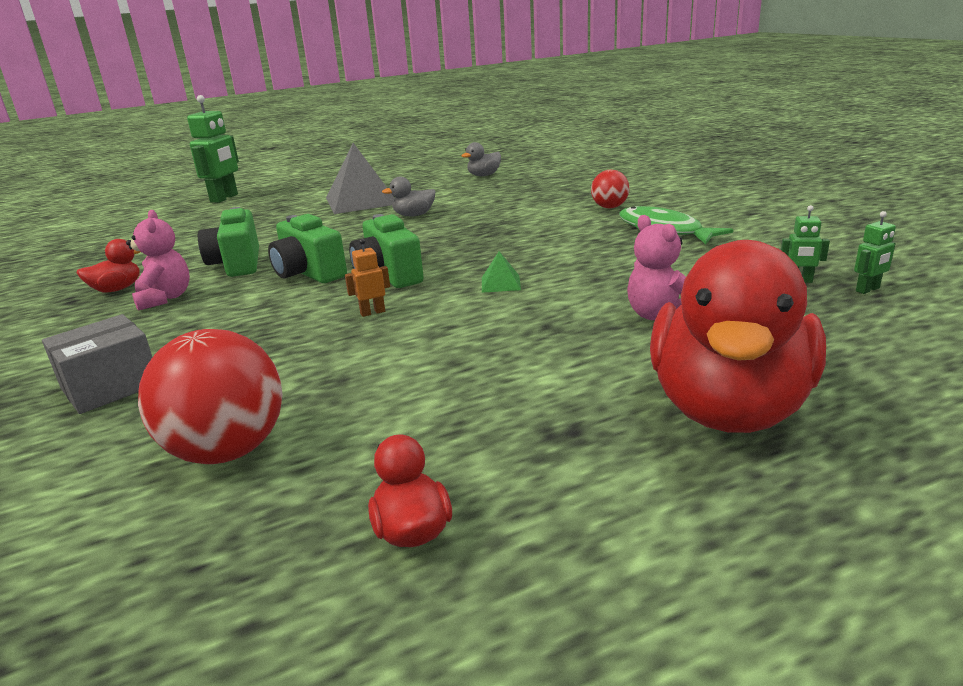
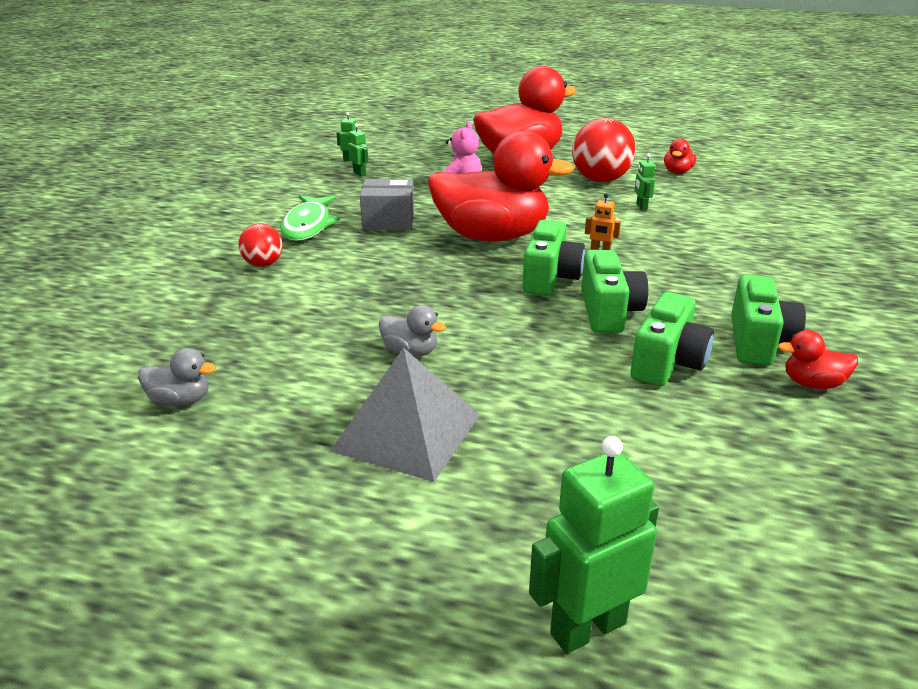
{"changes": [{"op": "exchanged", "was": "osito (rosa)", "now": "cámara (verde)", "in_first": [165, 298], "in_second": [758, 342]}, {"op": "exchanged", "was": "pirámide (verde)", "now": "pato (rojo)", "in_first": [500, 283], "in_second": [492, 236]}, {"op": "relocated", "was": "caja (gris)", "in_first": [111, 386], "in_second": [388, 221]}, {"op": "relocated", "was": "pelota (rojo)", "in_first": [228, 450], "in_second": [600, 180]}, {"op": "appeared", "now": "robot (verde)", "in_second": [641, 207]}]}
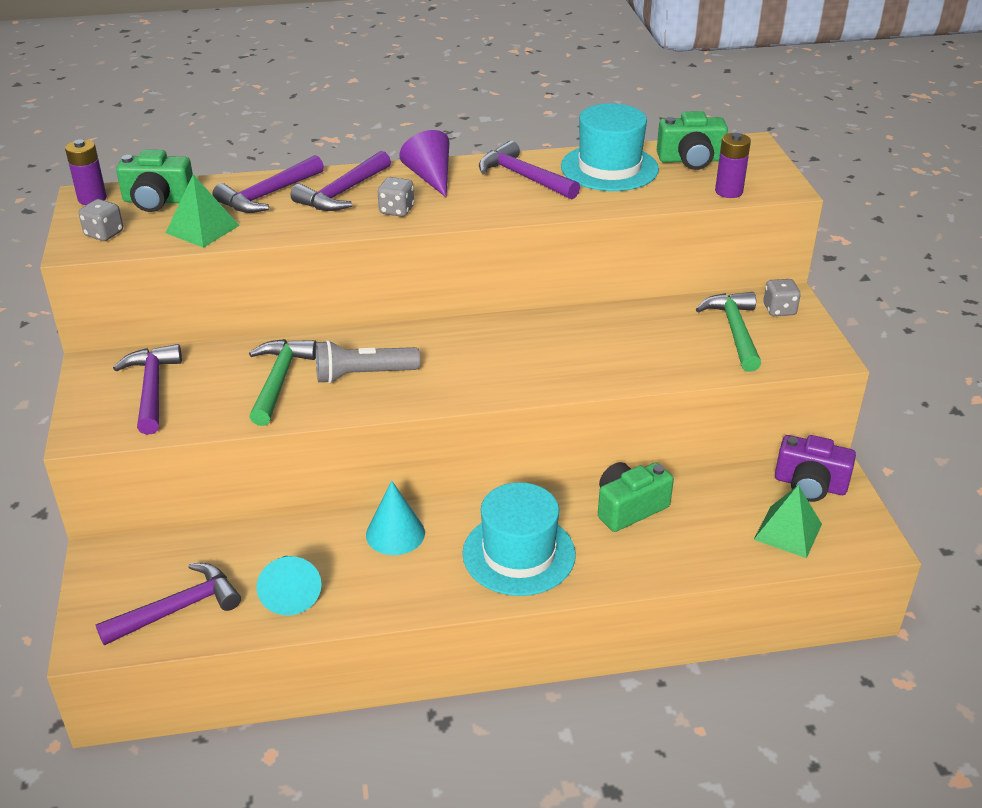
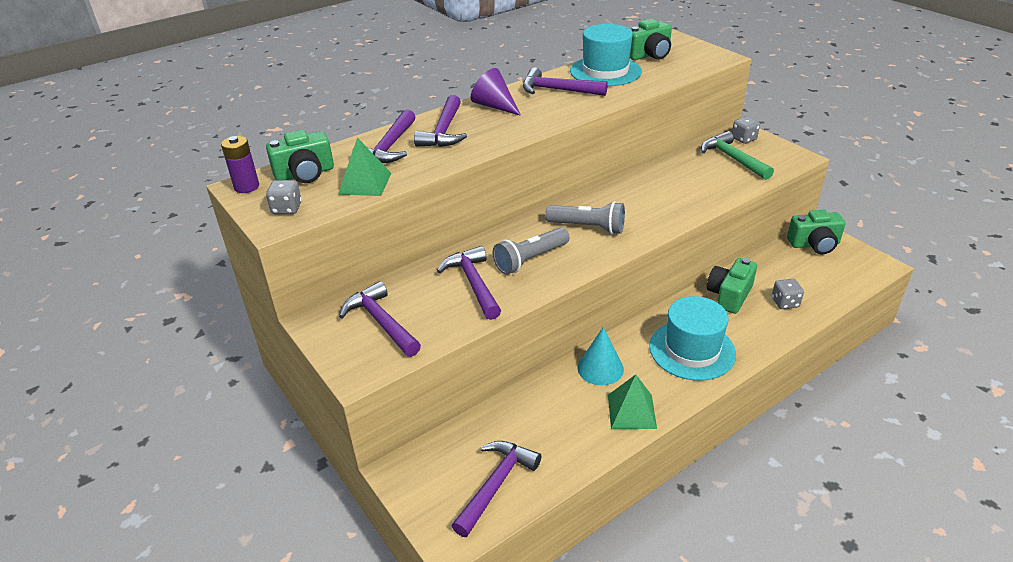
{"changes": [{"op": "missing", "was": "pila (morado)", "in_first": [728, 191]}, {"op": "relocated", "was": "dado (gris)", "in_first": [396, 210], "in_second": [785, 303]}, {"op": "colour", "was": "martillo (verde)", "now": "martillo (morado)", "in_first": [279, 381], "in_second": [473, 283]}, {"op": "colour", "was": "cámara (morado)", "now": "cámara (verde)", "in_first": [810, 485], "in_second": [814, 244]}, {"op": "relocated", "was": "pirámide (verde)", "in_first": [787, 531], "in_second": [631, 411]}, {"op": "missing", "was": "cono (turquesa)", "in_first": [290, 592]}, {"op": "appeared", "now": "lámpara de mano (gris)", "in_second": [588, 227]}]}
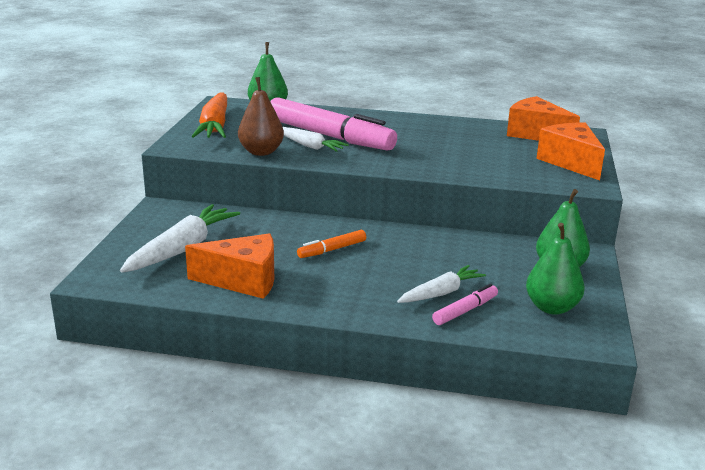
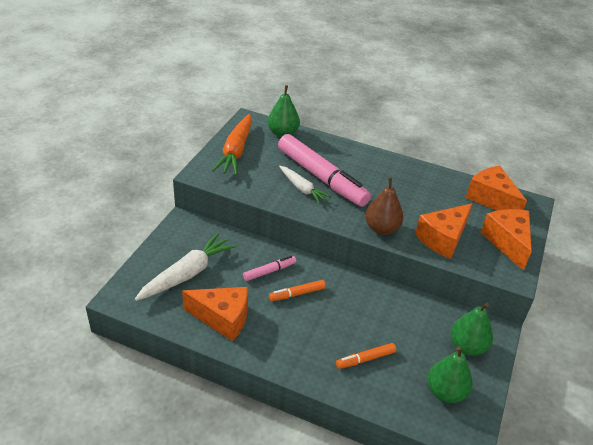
{"changes": [{"op": "relocated", "was": "pera (marrón)", "in_first": [261, 152], "in_second": [381, 228]}, {"op": "exchanged", "was": "zanahoria (blanco)", "now": "rotulador (naranja)", "in_first": [441, 293], "in_second": [365, 359]}, {"op": "relocated", "was": "rotulador (rosa)", "in_first": [465, 311], "in_second": [269, 271]}, {"op": "appeared", "now": "queso (naranja)", "in_second": [443, 239]}]}
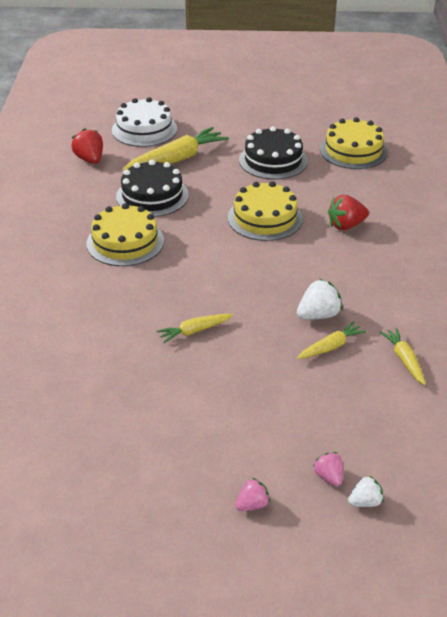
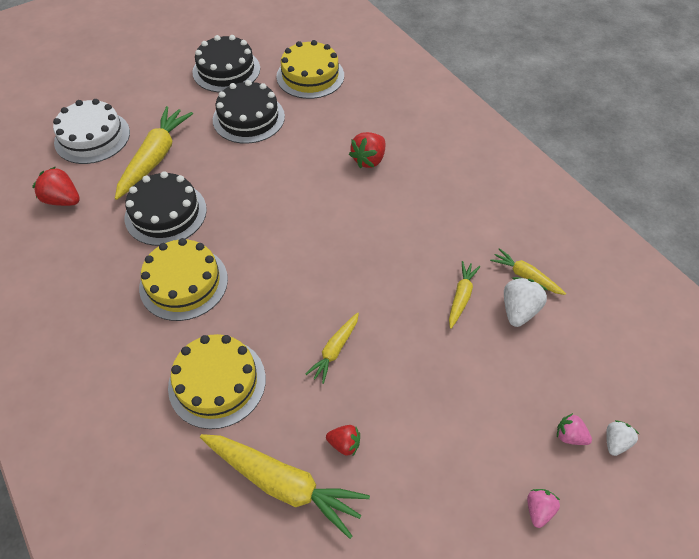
{"changes": [{"op": "relocated", "was": "tarta (amarillo)", "in_first": [265, 218], "in_second": [217, 382]}, {"op": "relocated", "was": "fresa (blanco)", "in_first": [318, 315], "in_second": [518, 310]}, {"op": "appeared", "now": "tarta (negro)", "in_second": [226, 70]}, {"op": "appeared", "now": "fresa (rojo)", "in_second": [344, 444]}, {"op": "appeared", "now": "zanahoria (amarillo)", "in_second": [283, 483]}]}
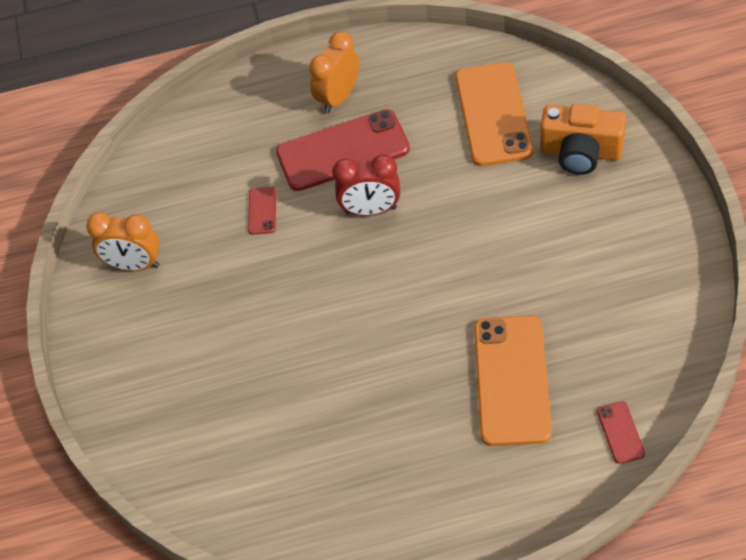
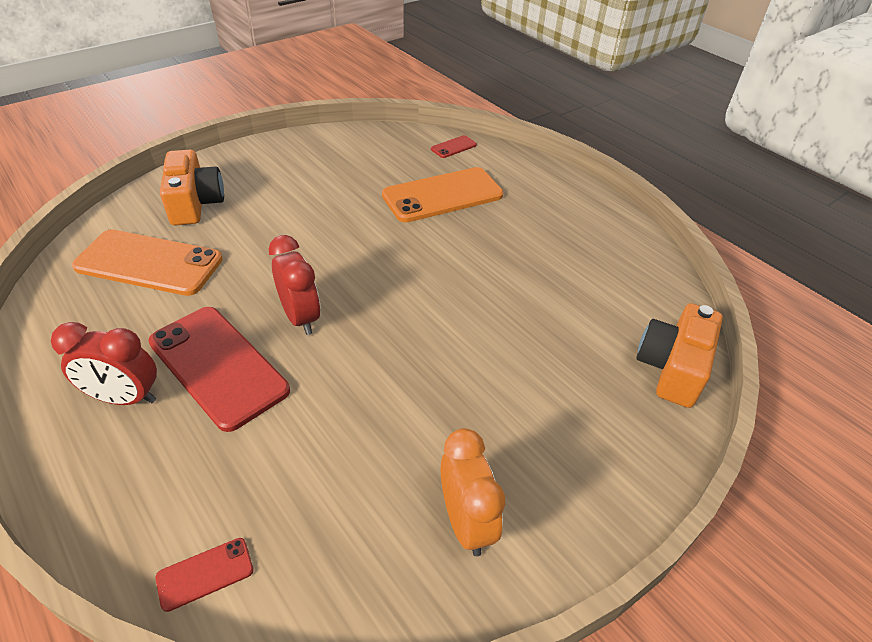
{"changes": [{"op": "colour", "was": "despertador (naranja)", "now": "despertador (rojo)", "in_first": [338, 98], "in_second": [125, 398]}, {"op": "spun", "was": "móvil (naranja)", "in_first": [493, 114], "in_second": [149, 263], "clockwise": 45}, {"op": "relocated", "was": "móvil (rojo)", "in_first": [262, 211], "in_second": [205, 574]}, {"op": "appeared", "now": "cámara (naranja)", "in_second": [672, 368]}]}
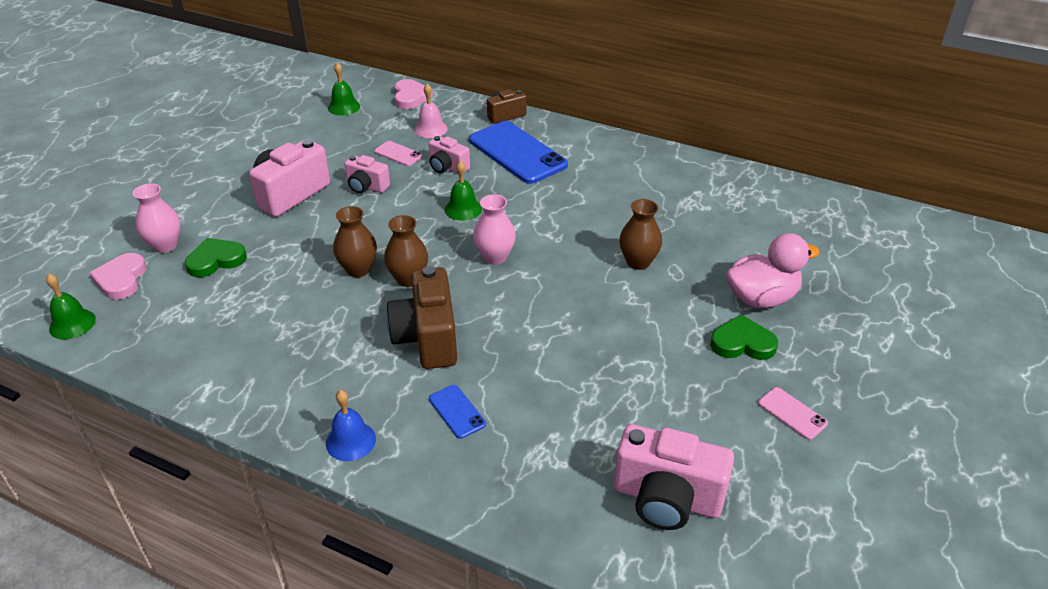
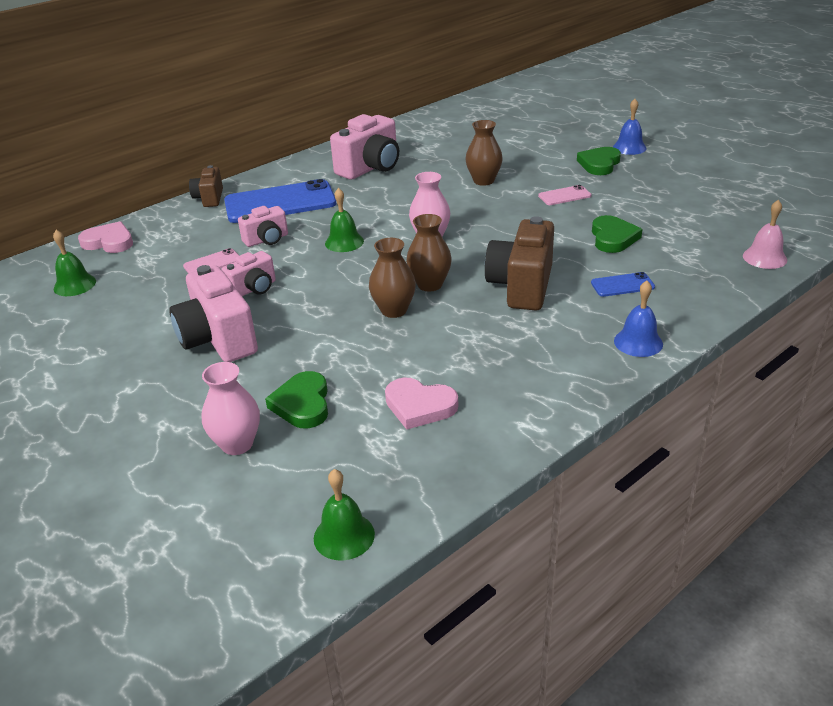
{"changes": [{"op": "relocated", "was": "campana (rosa)", "in_first": [430, 129], "in_second": [764, 258]}, {"op": "missing", "was": "pato (rosa)", "in_first": [761, 298]}, {"op": "relocated", "was": "corazón (rosa)", "in_first": [121, 279], "in_second": [419, 406]}, {"op": "spun", "was": "cámara (marrón)", "in_first": [427, 338], "in_second": [521, 286], "clockwise": 90}, {"op": "relocated", "was": "móvil (rosa)", "in_first": [792, 413], "in_second": [564, 196]}, {"op": "relocated", "was": "cámara (rosa)", "in_first": [666, 498], "in_second": [370, 168]}, {"op": "appeared", "now": "campana (azul)", "in_second": [629, 147]}, {"op": "appeared", "now": "corazón (verde)", "in_second": [613, 238]}]}
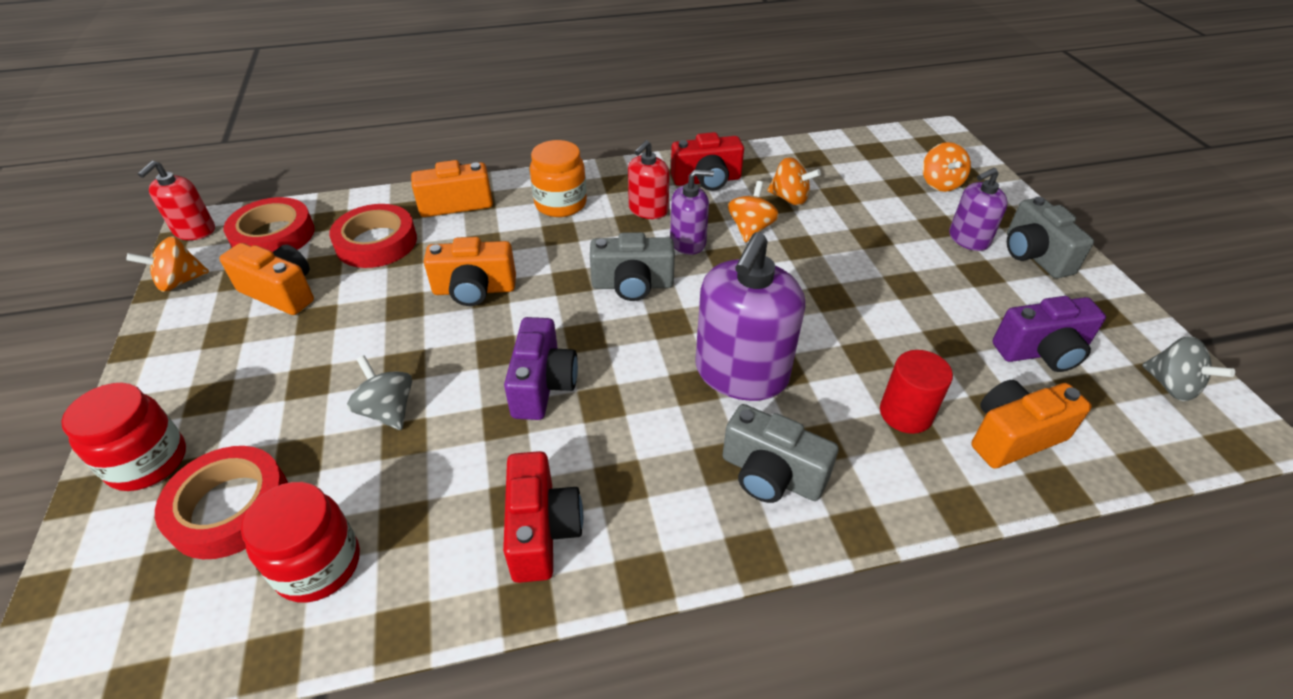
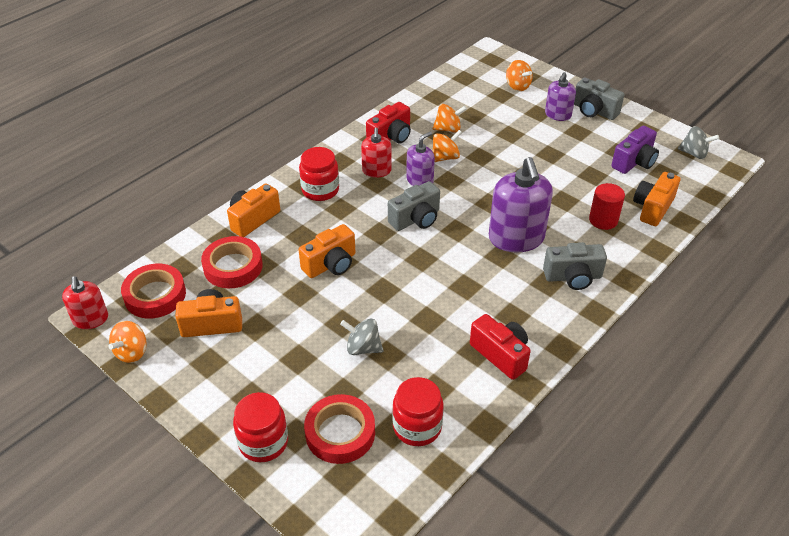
{"changes": [{"op": "colour", "was": "tarro (naranja)", "now": "tarro (rojo)", "in_first": [560, 204], "in_second": [320, 190]}, {"op": "spun", "was": "peonza (naranja)", "in_first": [750, 229], "in_second": [445, 157], "clockwise": 75}, {"op": "missing", "was": "cámara (morado)", "in_first": [543, 385]}]}
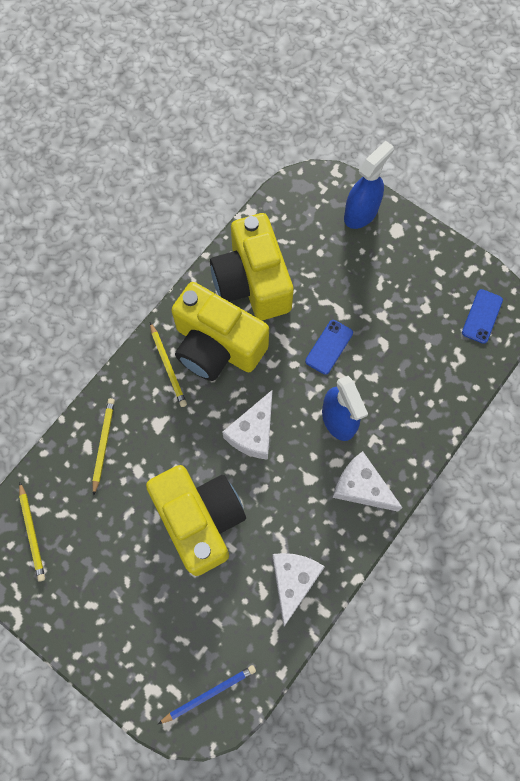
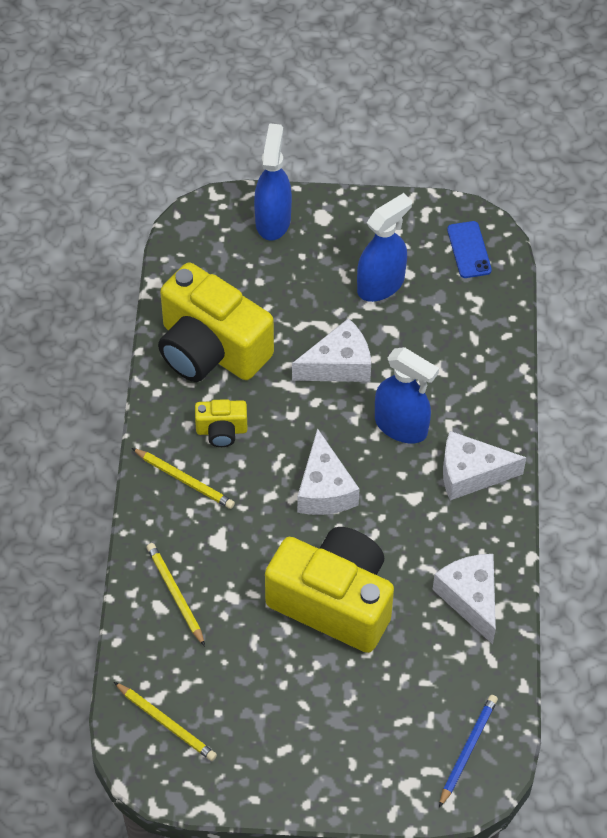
{"changes": [{"op": "size", "was": "cámara (amarillo)", "in_first": [217, 346], "in_second": [221, 430], "ratio": 0.45}, {"op": "exchanged", "was": "móvil (azul)", "now": "queso (blanco)", "in_first": [329, 347], "in_second": [338, 365]}, {"op": "appeared", "now": "pulverizador (azul)", "in_second": [381, 284]}]}
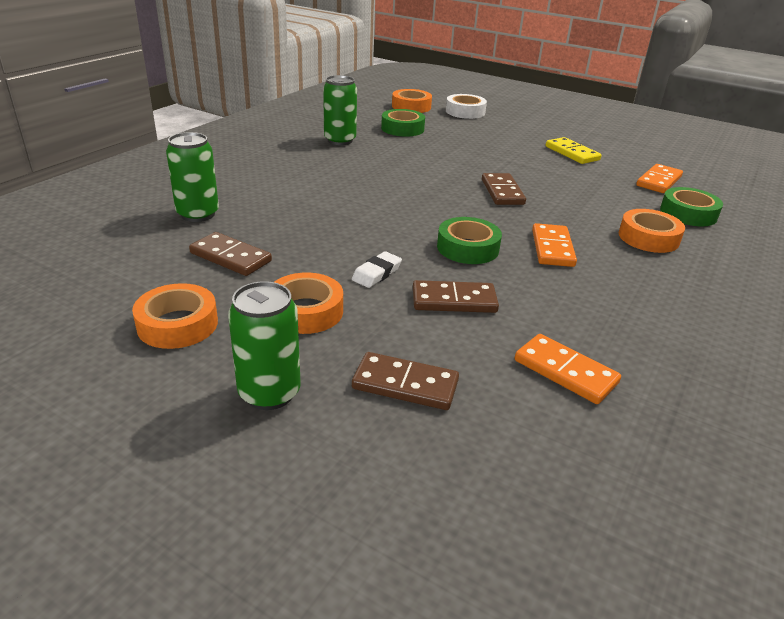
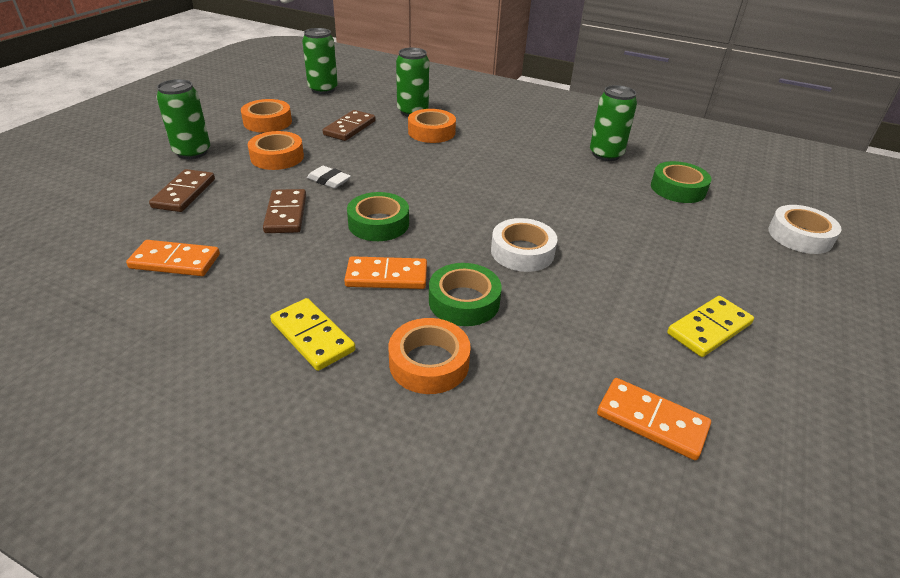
{"changes": [{"op": "relocated", "was": "cinta adhesiva (naranja)", "in_first": [411, 106], "in_second": [431, 132]}, {"op": "exchanged", "was": "ficha de dominó (marrón)", "now": "cinta adhesiva (blanco)", "in_first": [502, 192], "in_second": [522, 252]}, {"op": "relocated", "was": "cinta adhesiva (verde)", "in_first": [688, 213], "in_second": [464, 301]}, {"op": "spun", "was": "ficha de dominó (naranja)", "in_first": [565, 371], "in_second": [175, 261], "clockwise": 60}, {"op": "appeared", "now": "lata (verde)", "in_second": [323, 89]}, {"op": "appeared", "now": "ficha de dominó (amarillo)", "in_second": [312, 336]}]}
